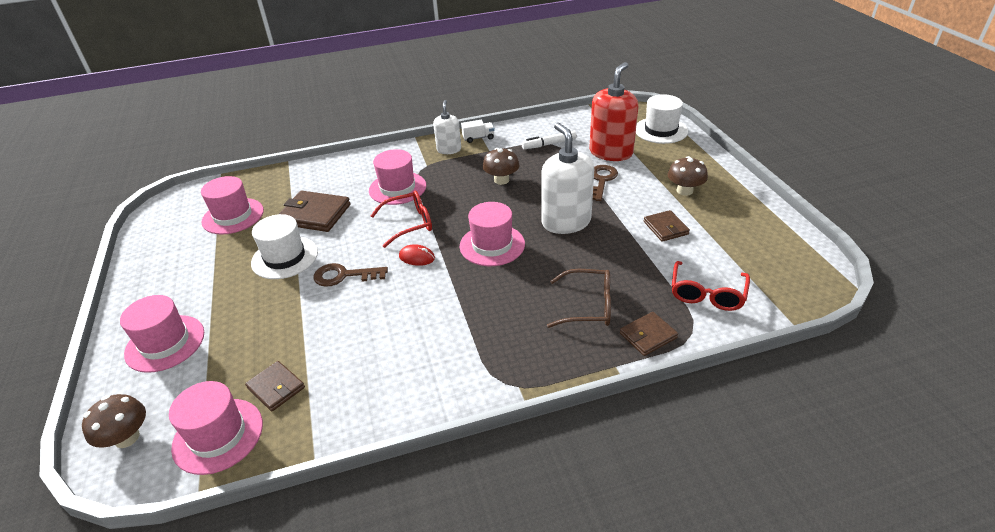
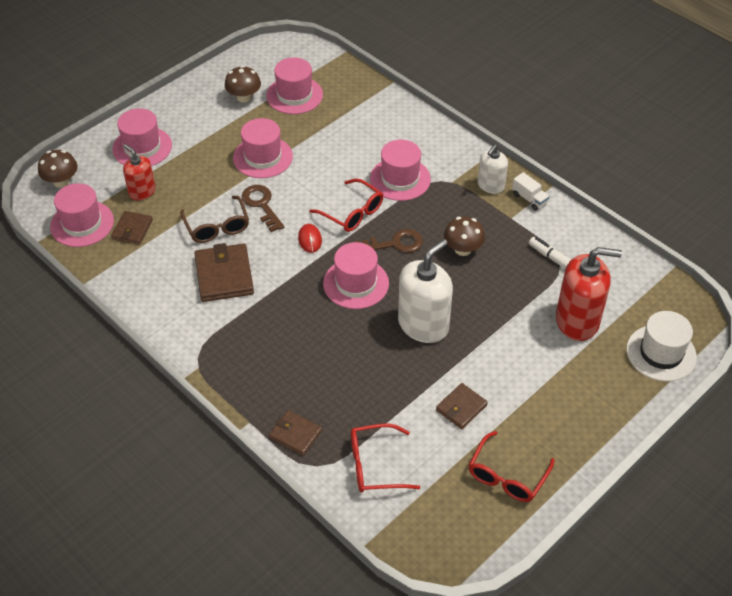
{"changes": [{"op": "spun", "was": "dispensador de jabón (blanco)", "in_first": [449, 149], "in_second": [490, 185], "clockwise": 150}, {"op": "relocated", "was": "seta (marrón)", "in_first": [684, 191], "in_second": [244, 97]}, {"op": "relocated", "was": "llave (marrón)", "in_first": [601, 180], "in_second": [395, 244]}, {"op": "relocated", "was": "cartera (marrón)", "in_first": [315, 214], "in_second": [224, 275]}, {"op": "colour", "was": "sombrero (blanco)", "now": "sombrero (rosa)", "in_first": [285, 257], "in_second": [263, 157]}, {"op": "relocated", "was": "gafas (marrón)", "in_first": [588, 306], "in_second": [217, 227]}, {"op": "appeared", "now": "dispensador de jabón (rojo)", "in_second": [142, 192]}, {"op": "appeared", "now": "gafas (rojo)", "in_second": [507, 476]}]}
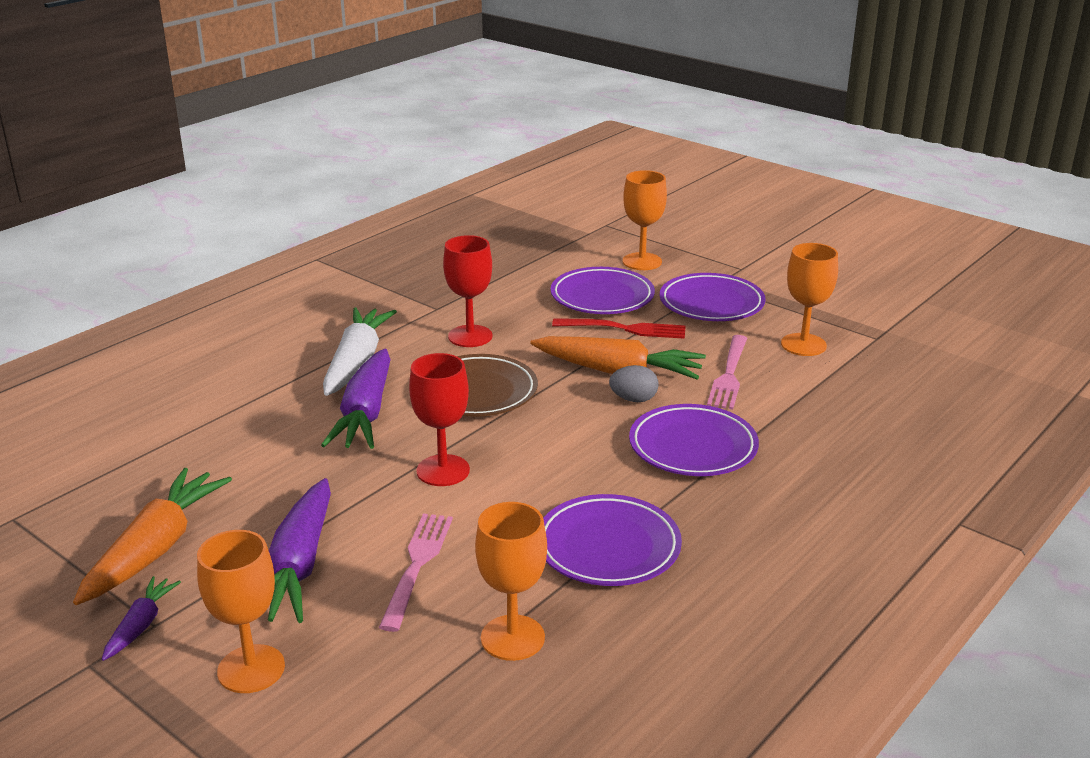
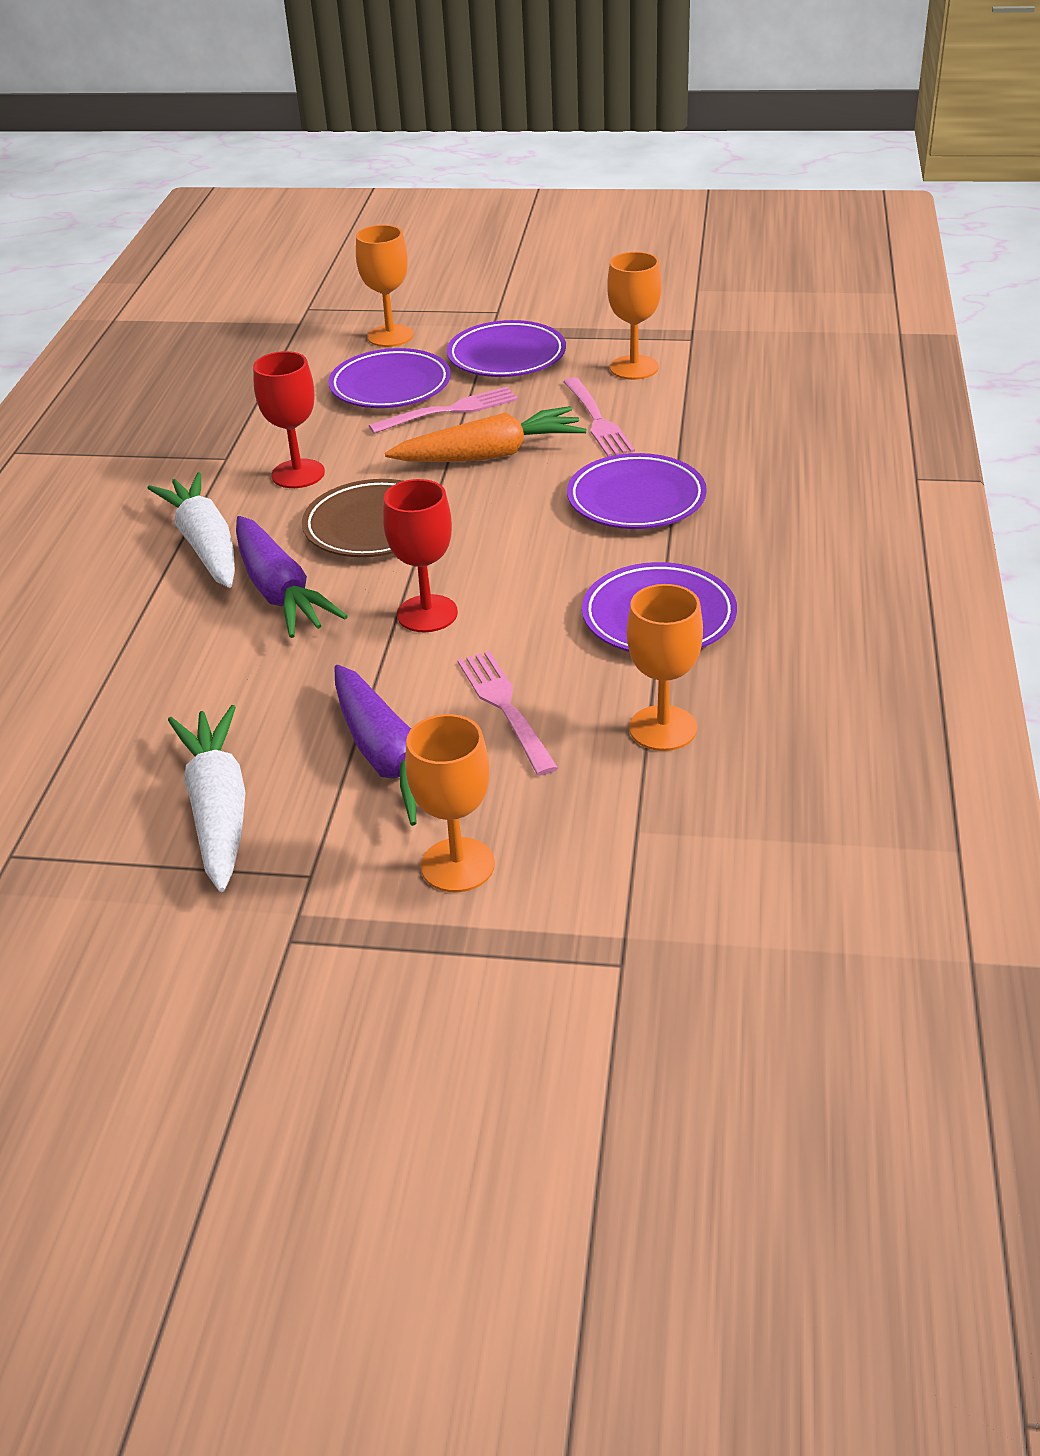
{"changes": [{"op": "colour", "was": "tenedor (rojo)", "now": "tenedor (rosa)", "in_first": [625, 329], "in_second": [450, 411]}, {"op": "missing", "was": "huevo (gris)", "in_first": [633, 399]}, {"op": "colour", "was": "zanahoria (naranja)", "now": "zanahoria (blanco)", "in_first": [156, 548], "in_second": [218, 809]}, {"op": "missing", "was": "zanahoria (morado)", "in_first": [141, 625]}]}
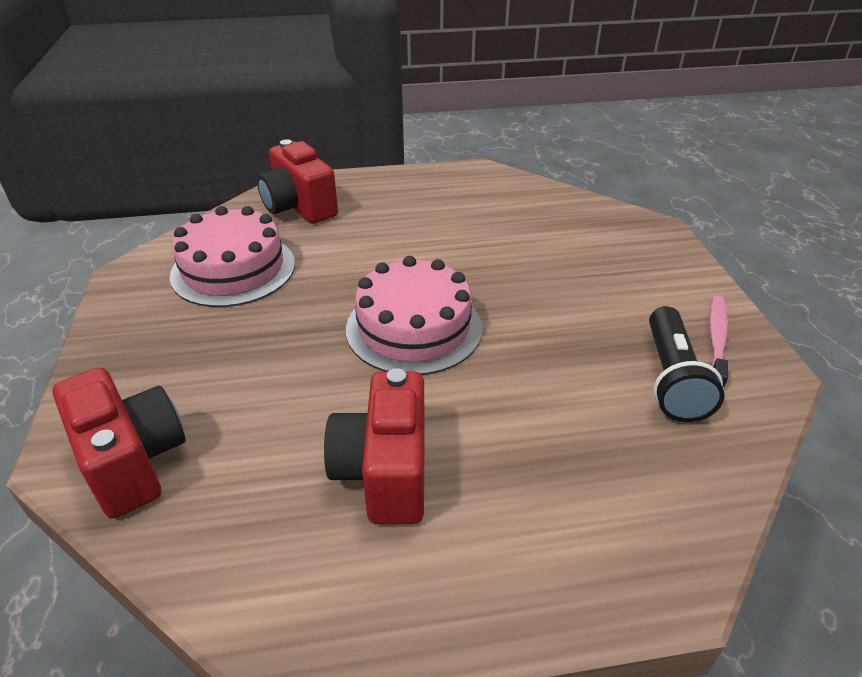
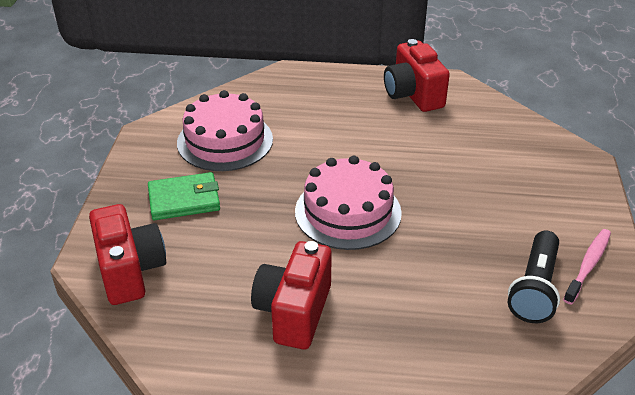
{"changes": [{"op": "relocated", "was": "cámara (rojo)", "in_first": [299, 207], "in_second": [413, 95]}, {"op": "appeared", "now": "cartera (verde)", "in_second": [184, 199]}]}
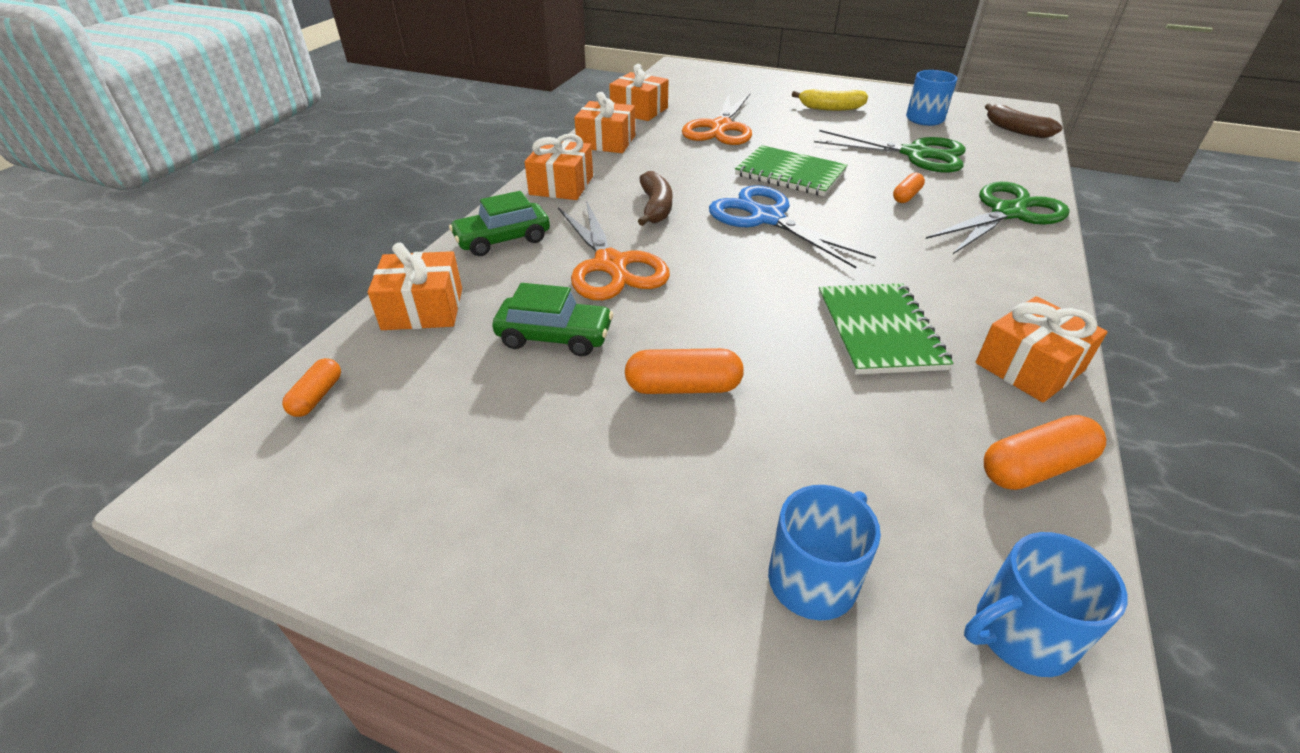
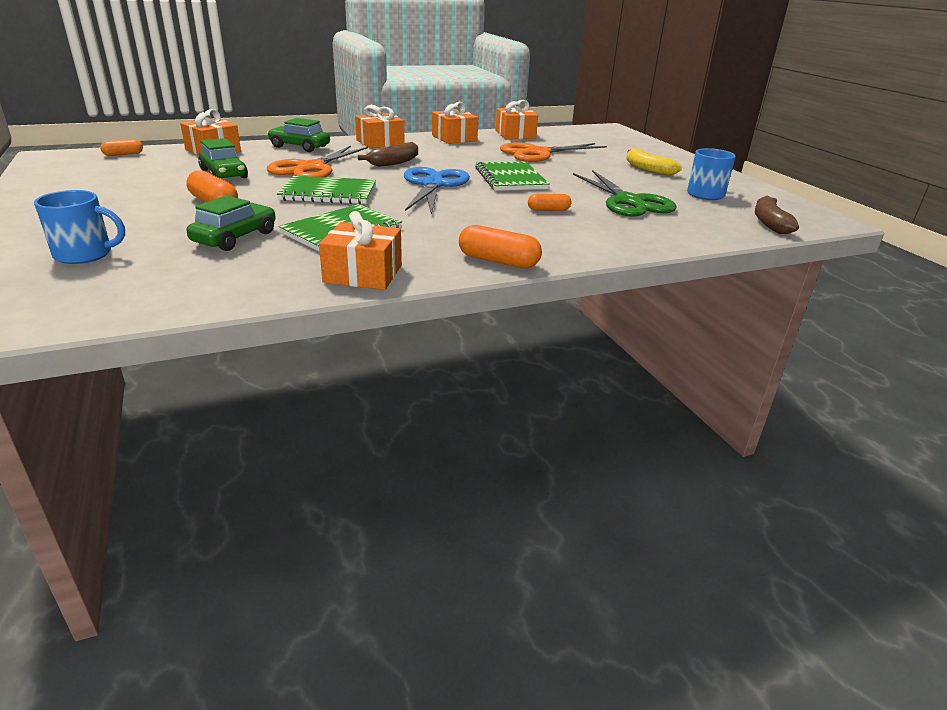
{"changes": [{"op": "missing", "was": "tijeras (verde)", "in_first": [1008, 213]}, {"op": "relocated", "was": "cápsula (naranja)", "in_first": [1034, 467], "in_second": [498, 261]}, {"op": "missing", "was": "taza (azul)", "in_first": [1020, 633]}, {"op": "appeared", "now": "cuaderno (verde)", "in_second": [328, 193]}, {"op": "appeared", "now": "coche (verde)", "in_second": [235, 238]}]}
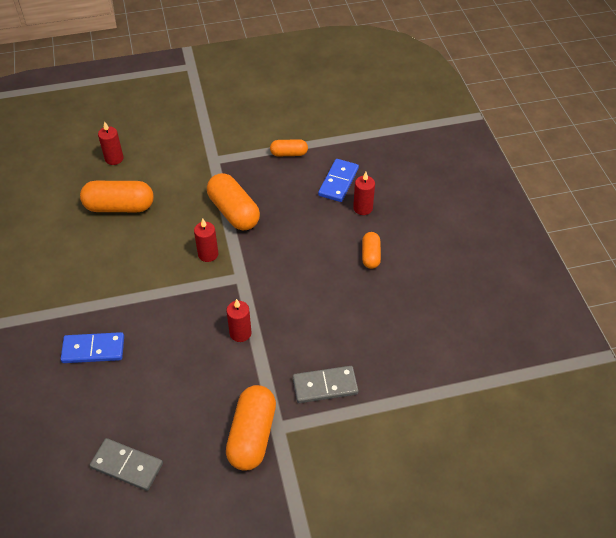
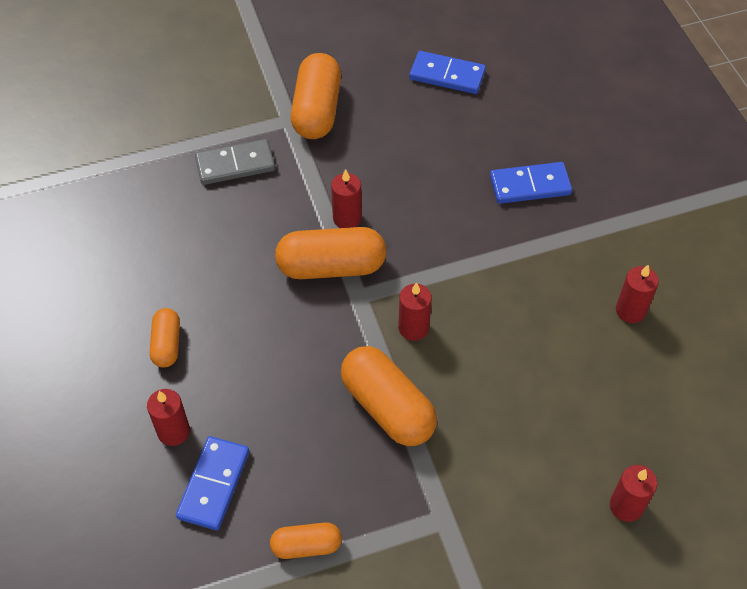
{"changes": [{"op": "relocated", "was": "cápsula (naranja)", "in_first": [119, 207], "in_second": [331, 266]}, {"op": "colour", "was": "ficha de dominó (gris)", "now": "ficha de dominó (azul)", "in_first": [127, 465], "in_second": [447, 75]}, {"op": "appeared", "now": "vela (rojo)", "in_second": [630, 310]}]}
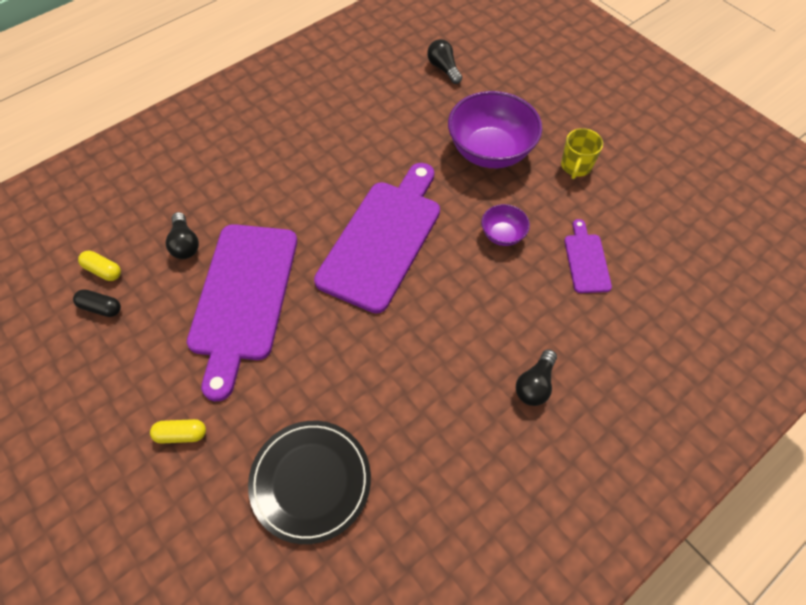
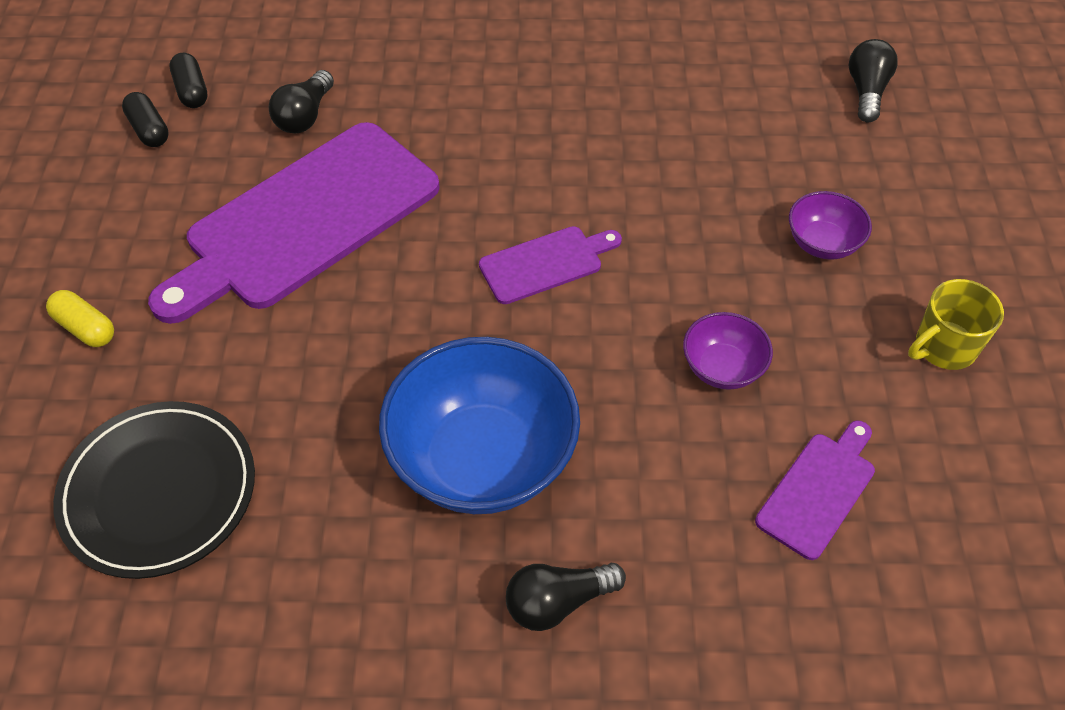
{"changes": [{"op": "size", "was": "cuenco (morado)", "in_first": [490, 151], "in_second": [822, 243], "ratio": 0.48}, {"op": "size", "was": "tabla de cortar (morado)", "in_first": [383, 239], "in_second": [545, 263], "ratio": 0.46}, {"op": "colour", "was": "cápsula (amarillo)", "now": "cápsula (negro)", "in_first": [103, 270], "in_second": [192, 91]}, {"op": "appeared", "now": "cuenco (azul)", "in_second": [482, 459]}]}
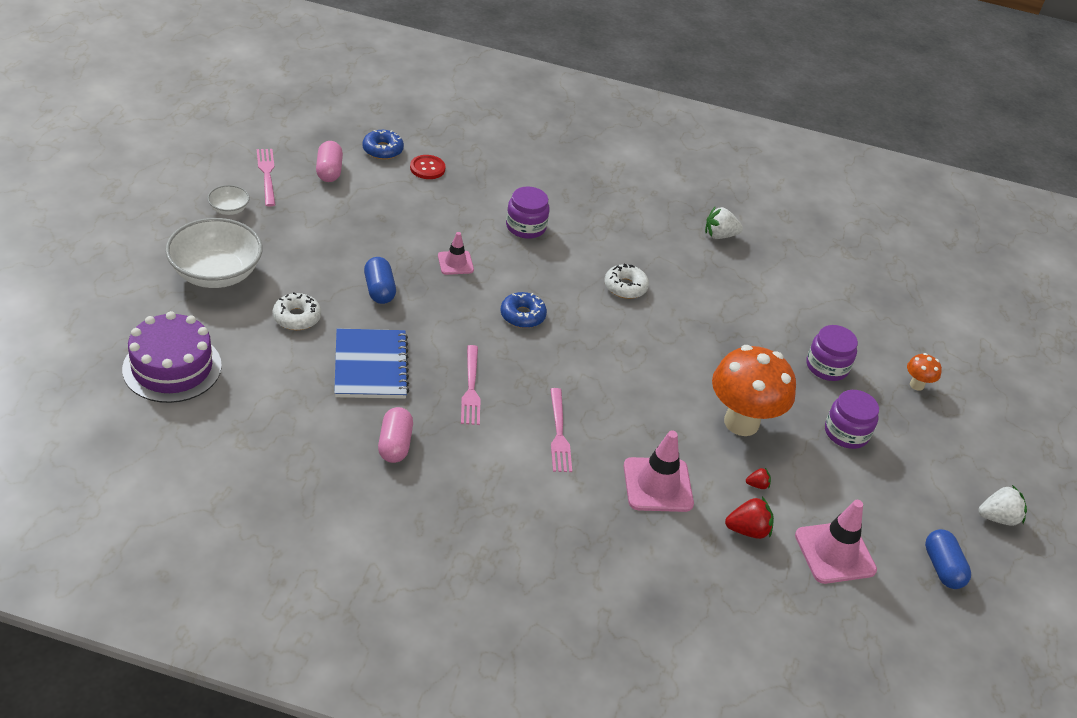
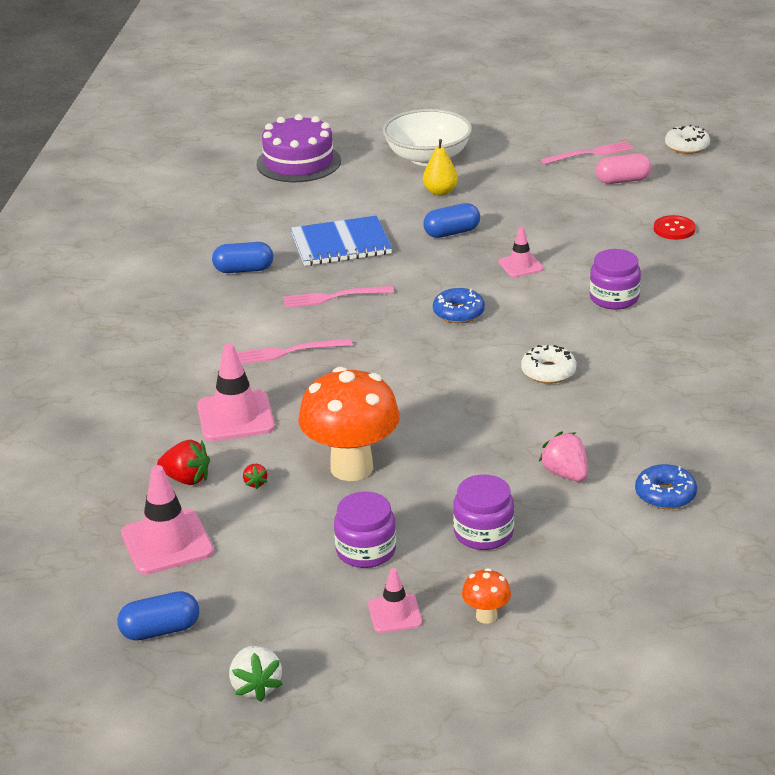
{"changes": [{"op": "relocated", "was": "rosquilla (azul)", "in_first": [382, 150], "in_second": [665, 494]}, {"op": "missing", "was": "cuenco (blanco)", "in_first": [229, 209]}, {"op": "missing", "was": "fresa (blanco)", "in_first": [719, 235]}, {"op": "relocated", "was": "rosquilla (blanco)", "in_first": [297, 317], "in_second": [687, 146]}, {"op": "colour", "was": "cápsula (rosa)", "now": "cápsula (azul)", "in_first": [395, 444], "in_second": [243, 270]}, {"op": "spun", "was": "fresa (rojo)", "in_first": [747, 530], "in_second": [186, 479], "clockwise": -60}, {"op": "appeared", "now": "pera (amarillo)", "in_second": [440, 192]}, {"op": "appeared", "now": "fresa (rosa)", "in_second": [565, 474]}, {"op": "appeared", "now": "cono de tráfico (rosa)", "in_second": [395, 614]}]}
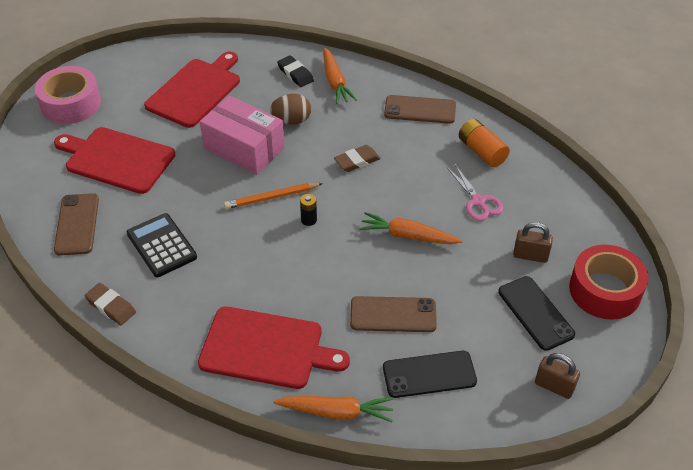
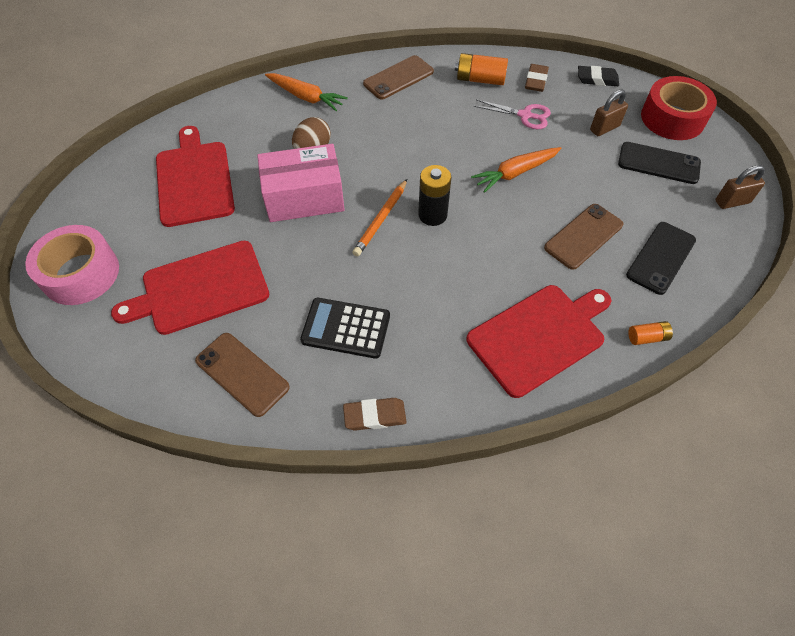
{"changes": [{"op": "relocated", "was": "goma de borrar (negro)", "in_first": [295, 74], "in_second": [597, 79]}, {"op": "relocated", "was": "goma de borrar (marrón)", "in_first": [357, 161], "in_second": [536, 81]}, {"op": "size", "was": "pila (negro)", "in_first": [309, 220], "in_second": [432, 215], "ratio": 1.72}, {"op": "exchanged", "was": "zanahoria (naranja)", "now": "pila (naranja)", "in_first": [337, 412], "in_second": [647, 337]}]}
